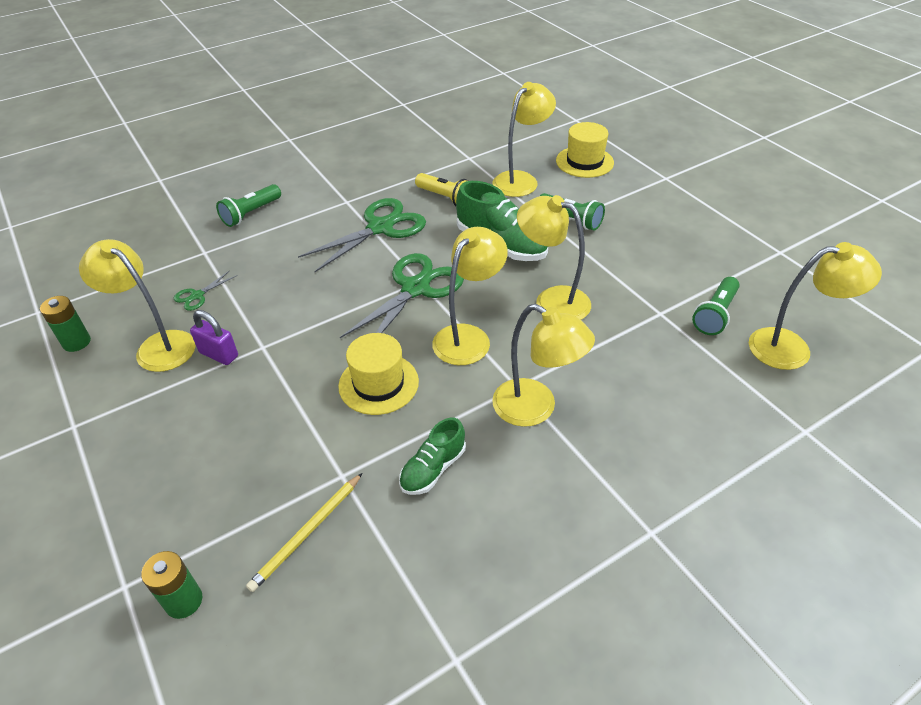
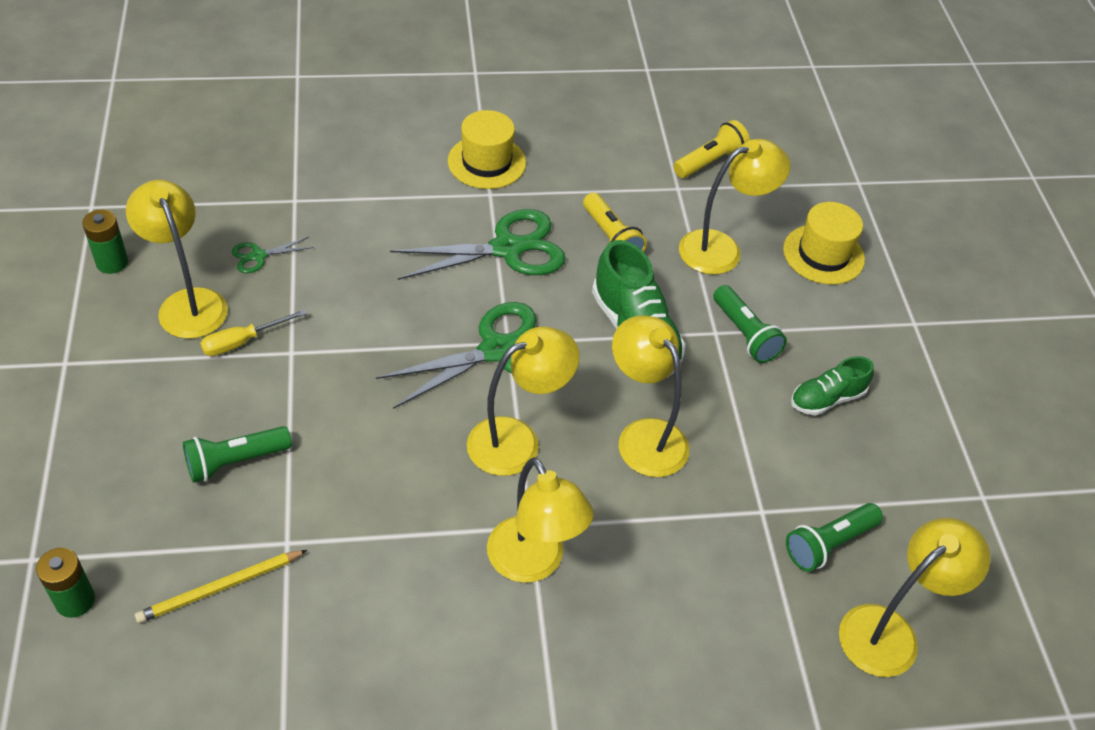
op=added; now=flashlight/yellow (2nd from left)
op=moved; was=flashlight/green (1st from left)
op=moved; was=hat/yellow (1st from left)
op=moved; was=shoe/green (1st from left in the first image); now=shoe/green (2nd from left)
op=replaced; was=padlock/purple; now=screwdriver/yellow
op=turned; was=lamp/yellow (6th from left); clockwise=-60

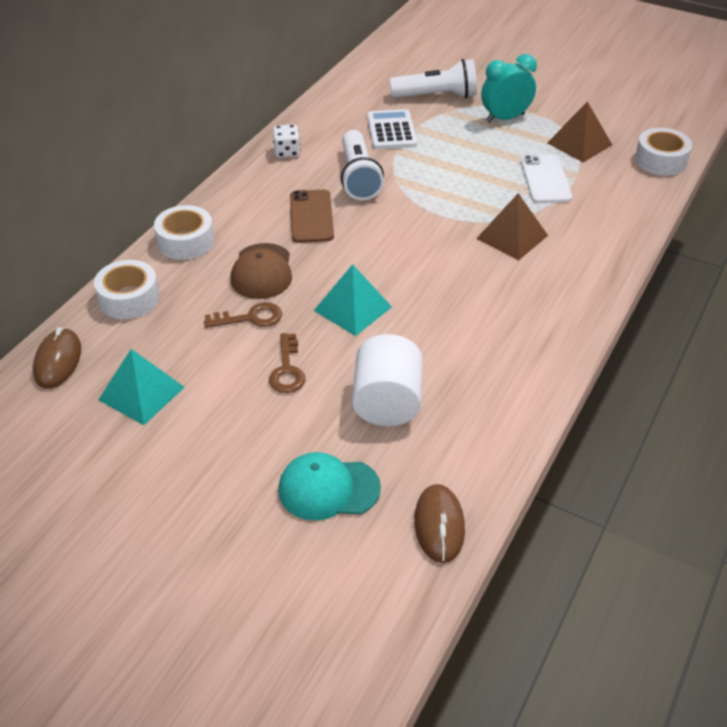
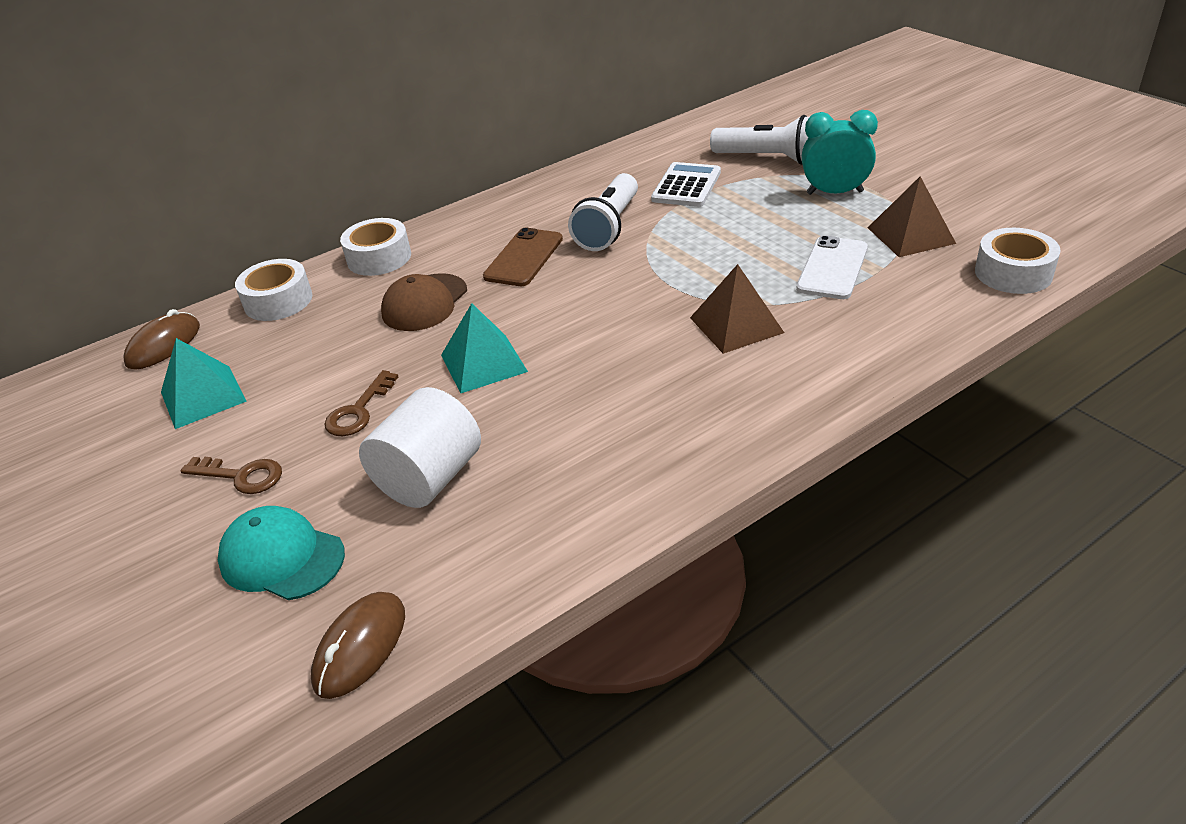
op=removed; was=dice/white
op=moved; was=key/brown (1st from left)

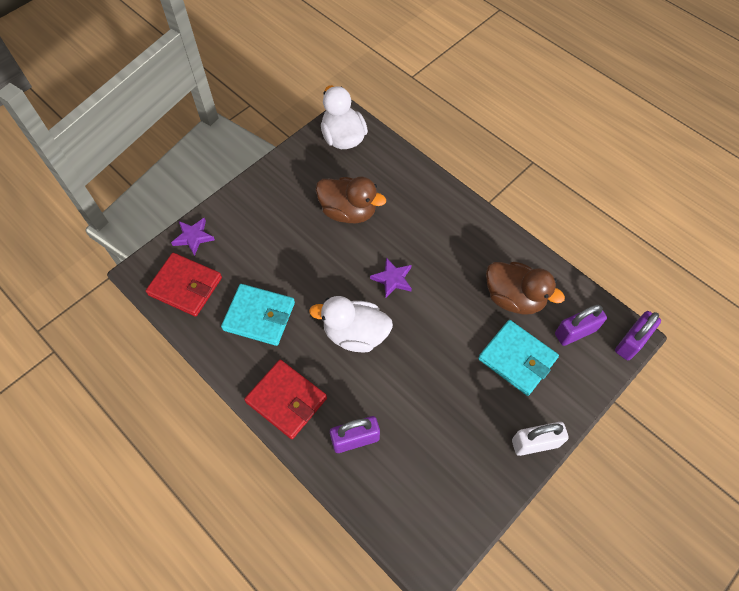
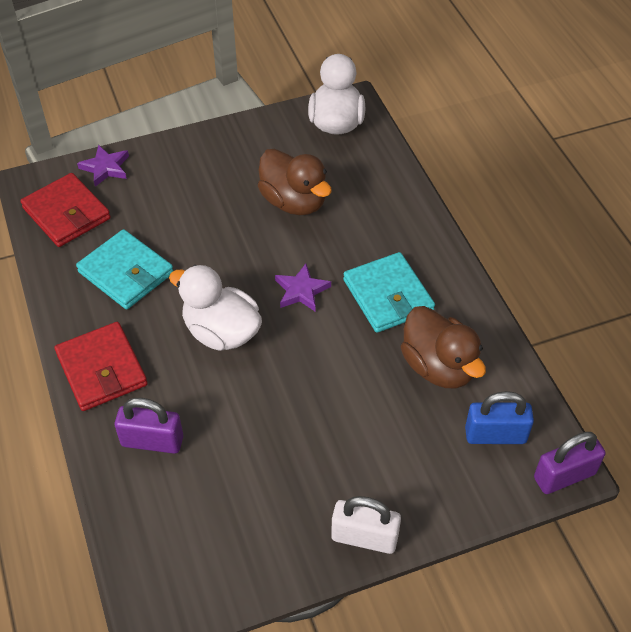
op=moved; was=wallet/turquoise (2nd from left)
op=recoloured; was=padlock/purple (2nd from left); now=padlock/blue

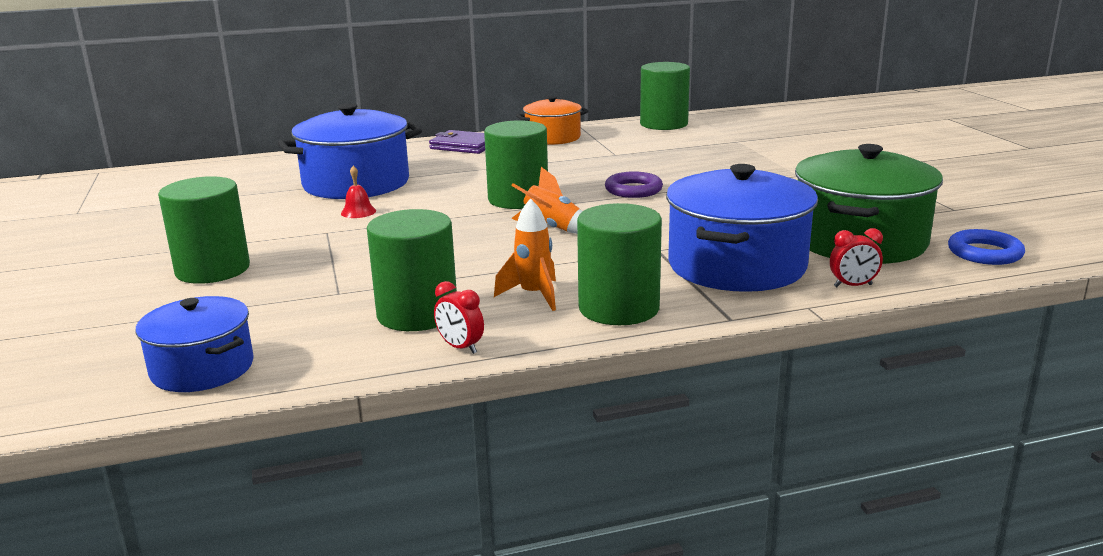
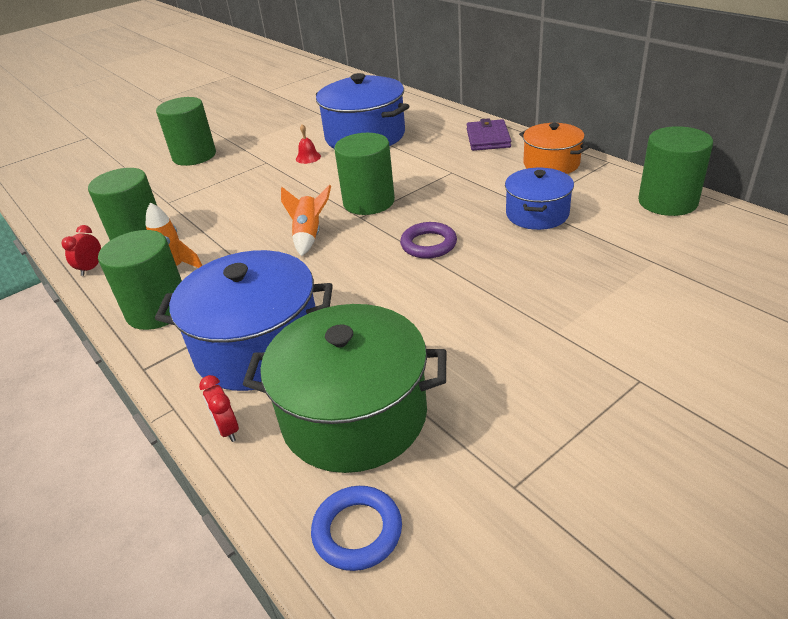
op=moved; was=pot/blue (1st from left in the first image); now=pot/blue (3rd from left)

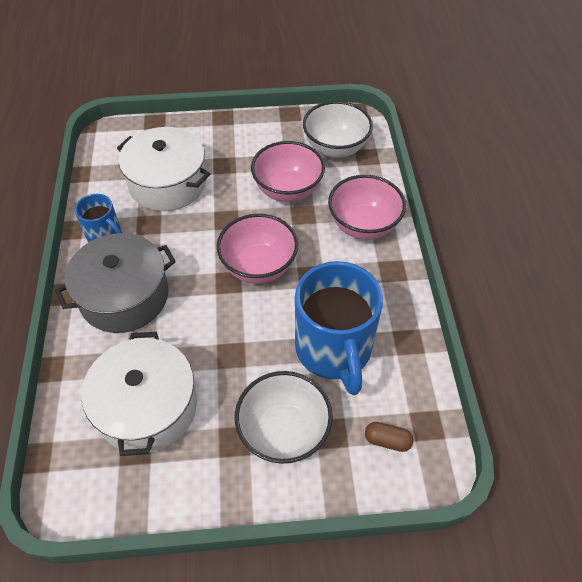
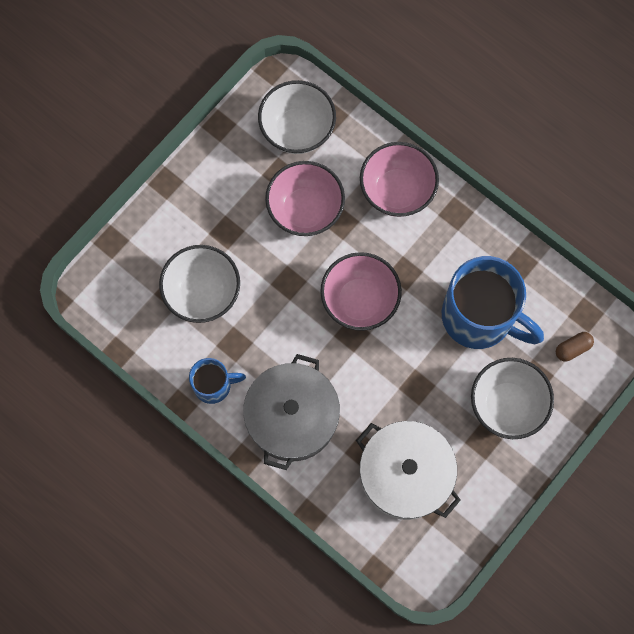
op=replaced; was=pot/white (2nd from left); now=bowl/white (1st from left)

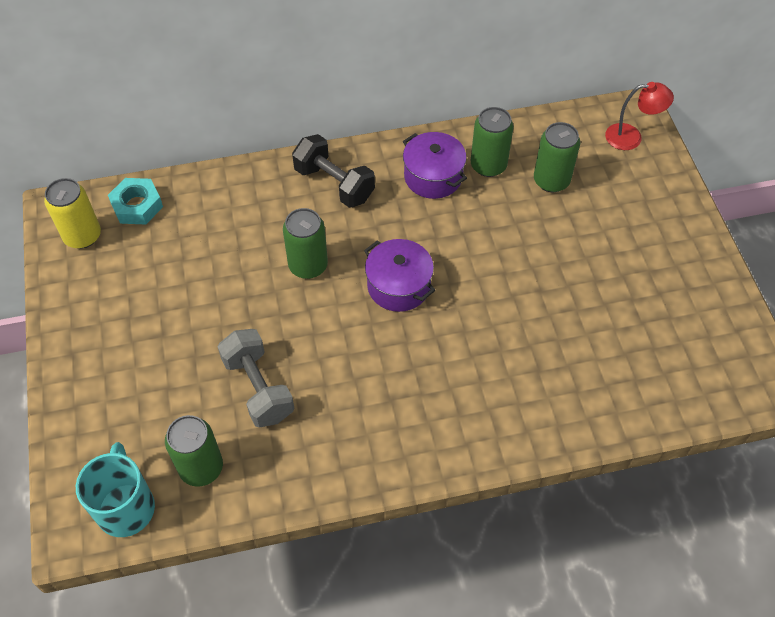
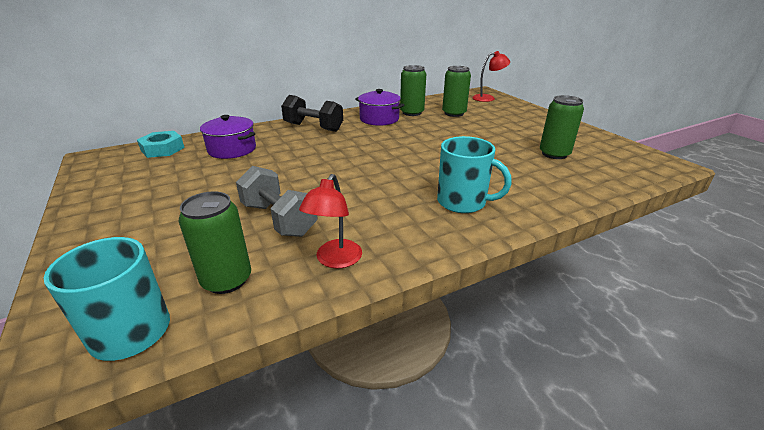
op=removed; was=can/yellow
op=added; now=lamp/red (1st from left)
op=added; now=mug/turquoise (2nd from left)
op=moved; was=can/green (2nd from left in the first image); now=can/green (4th from left)
op=moved; was=pot/purple (1st from left)

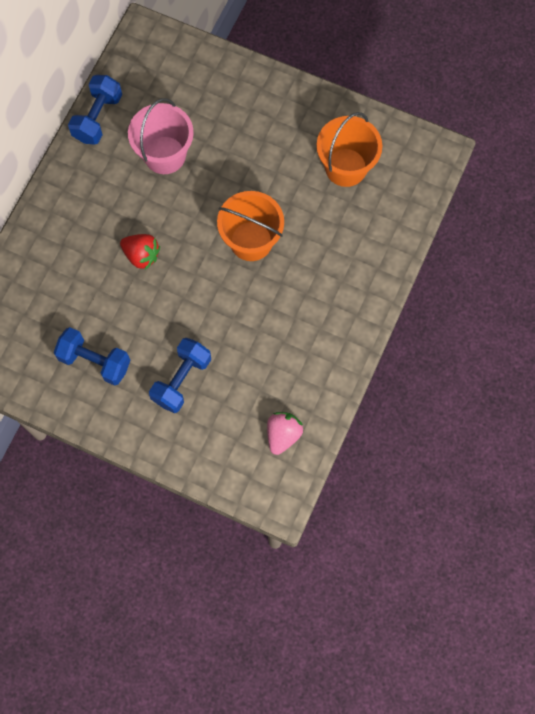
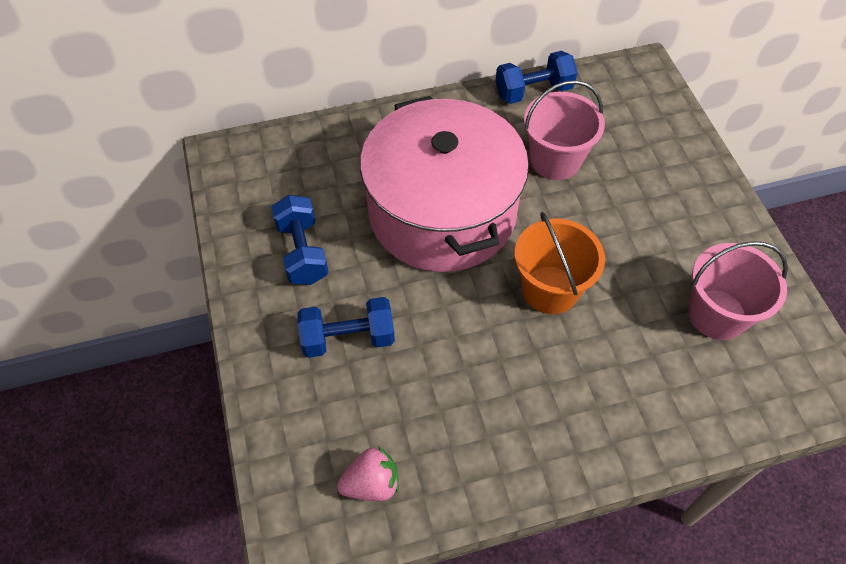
op=replaced; was=strawberry/red; now=pot/pink
op=recoloured; was=bucket/orange (2nd from left); now=bucket/pink (2nd from left)

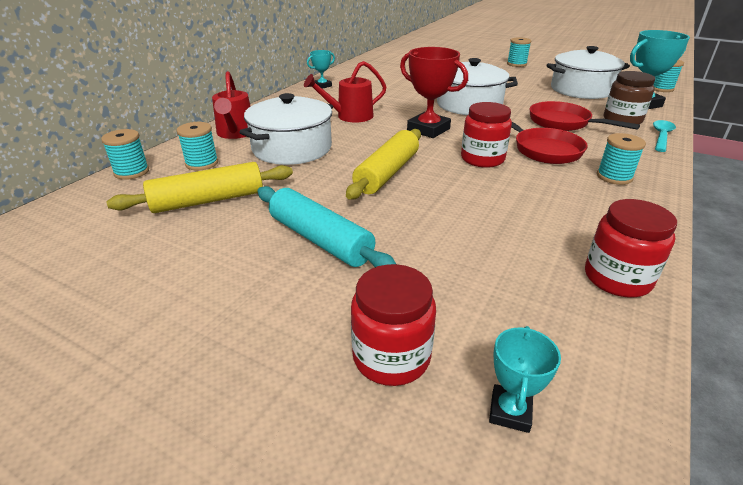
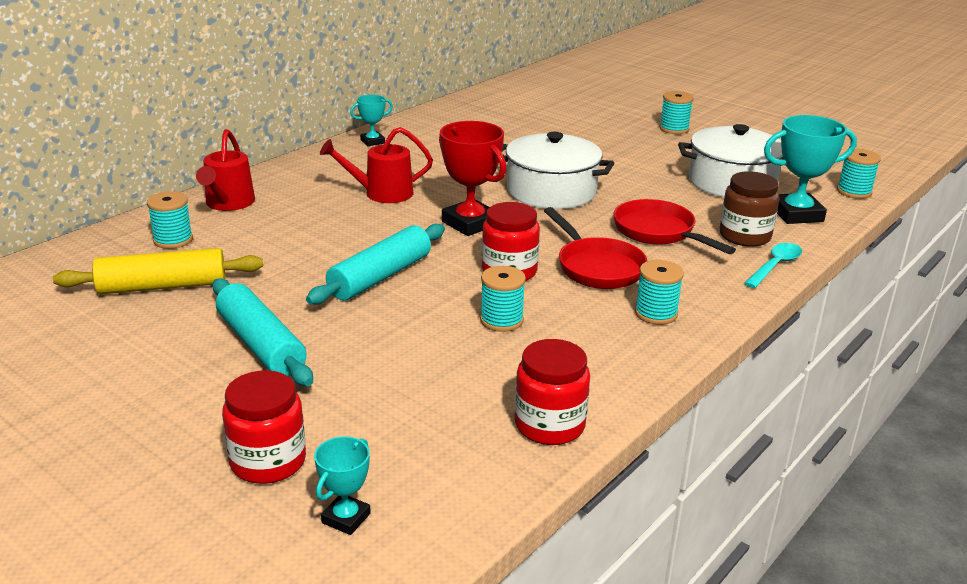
op=removed; was=pot/white (1st from left)
op=moved; was=spool/turquoise (1st from left in the first image); now=spool/turquoise (2nd from left)
op=recoloured; was=rolling pin/yellow (2nd from left); now=rolling pin/turquoise (2nd from left)

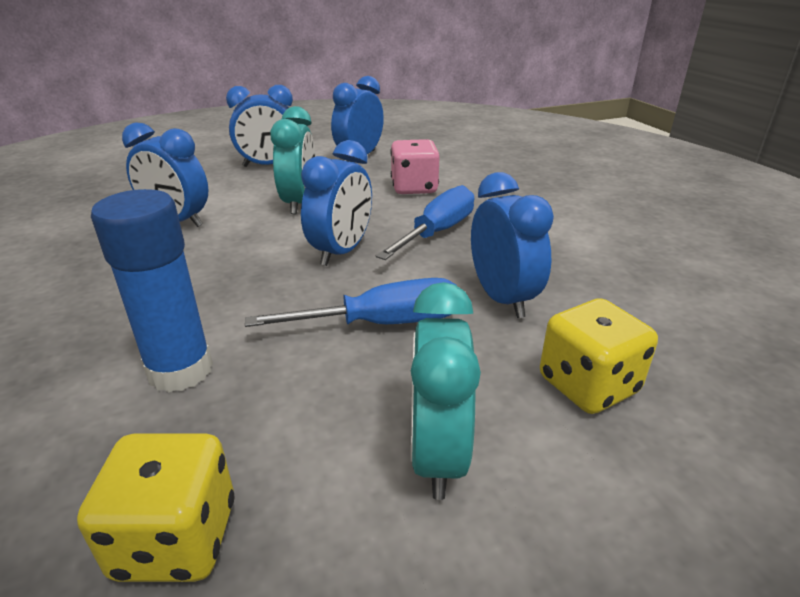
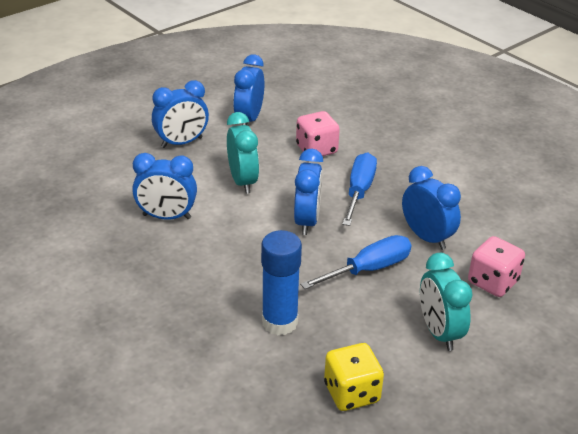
op=recoloured; was=dice/yellow (2nd from left); now=dice/pink (2nd from left)

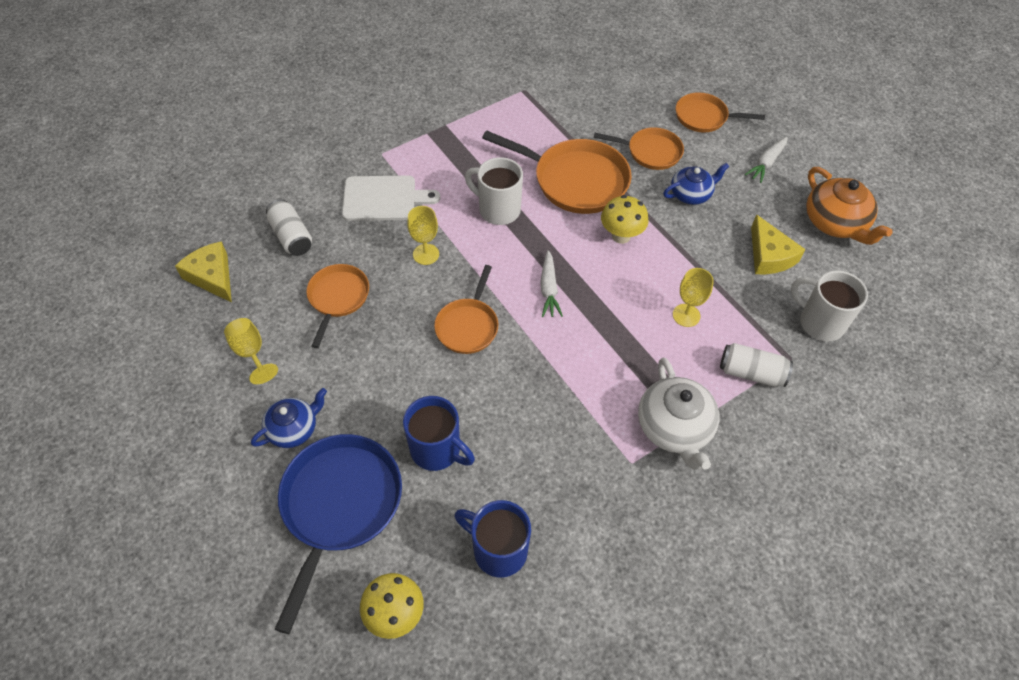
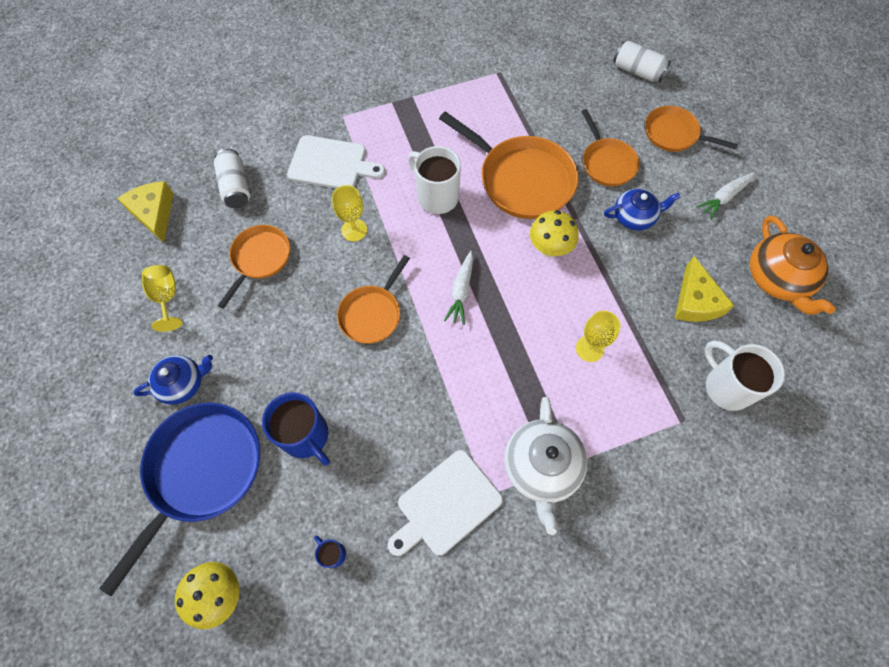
op=added; now=cutting board/white (2nd from left)
op=moved; was=can/white (2nd from left)
op=turned; was=pan/orange (4th from left); clockwise=45
op=resized; was=mug/blue (2nd from left); ratio=0.47

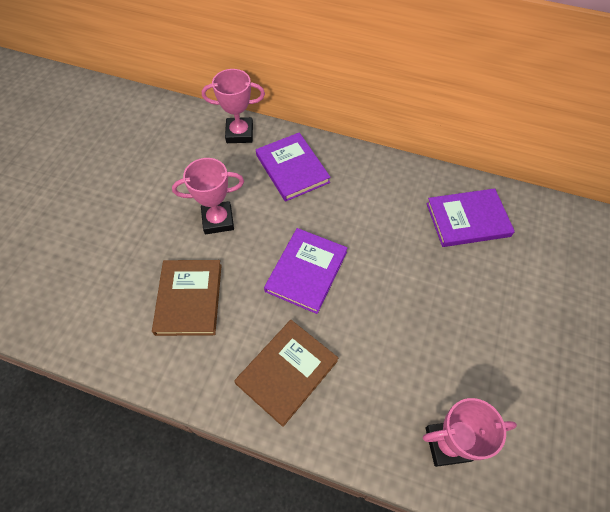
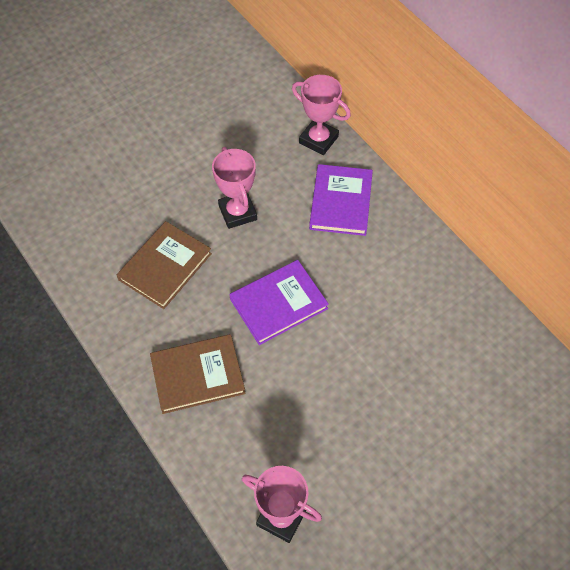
op=removed; was=book/purple (3rd from left)
op=turned; was=trophy/pink (1st from left); clockwise=45

